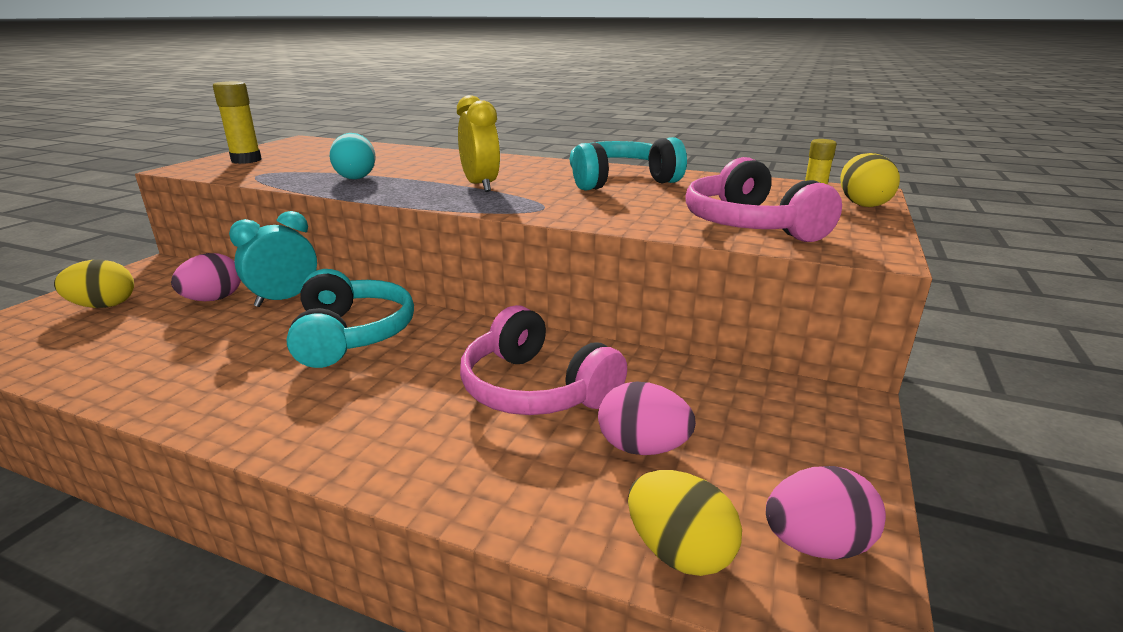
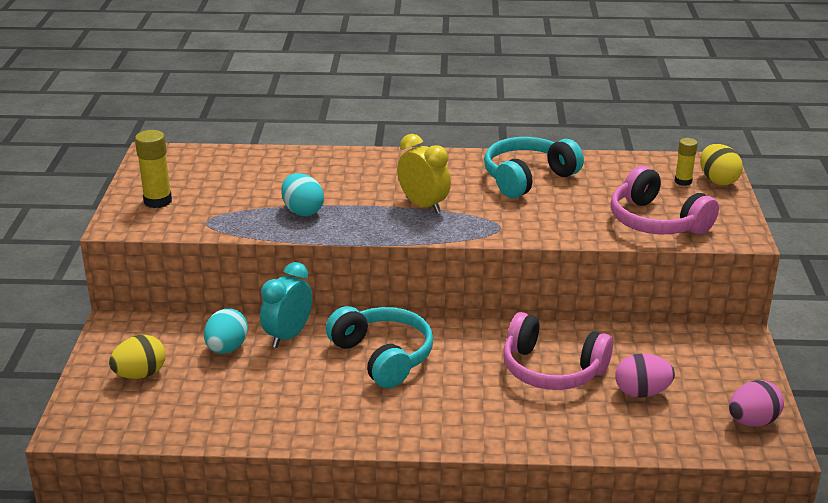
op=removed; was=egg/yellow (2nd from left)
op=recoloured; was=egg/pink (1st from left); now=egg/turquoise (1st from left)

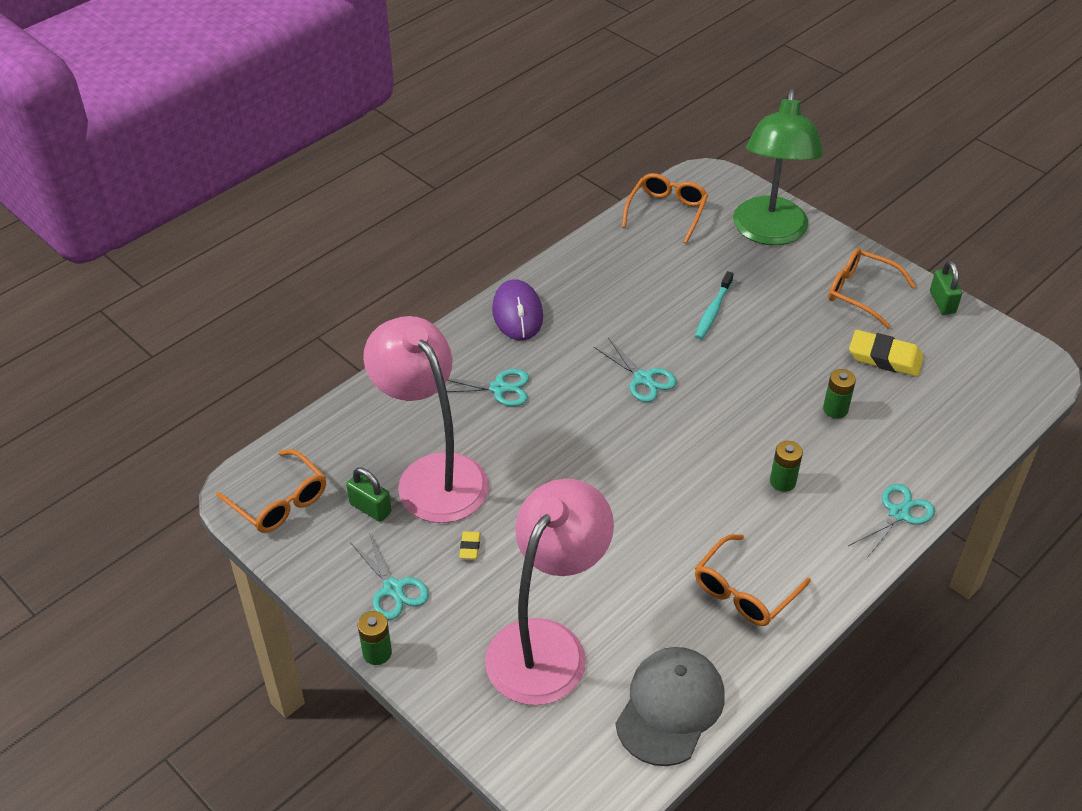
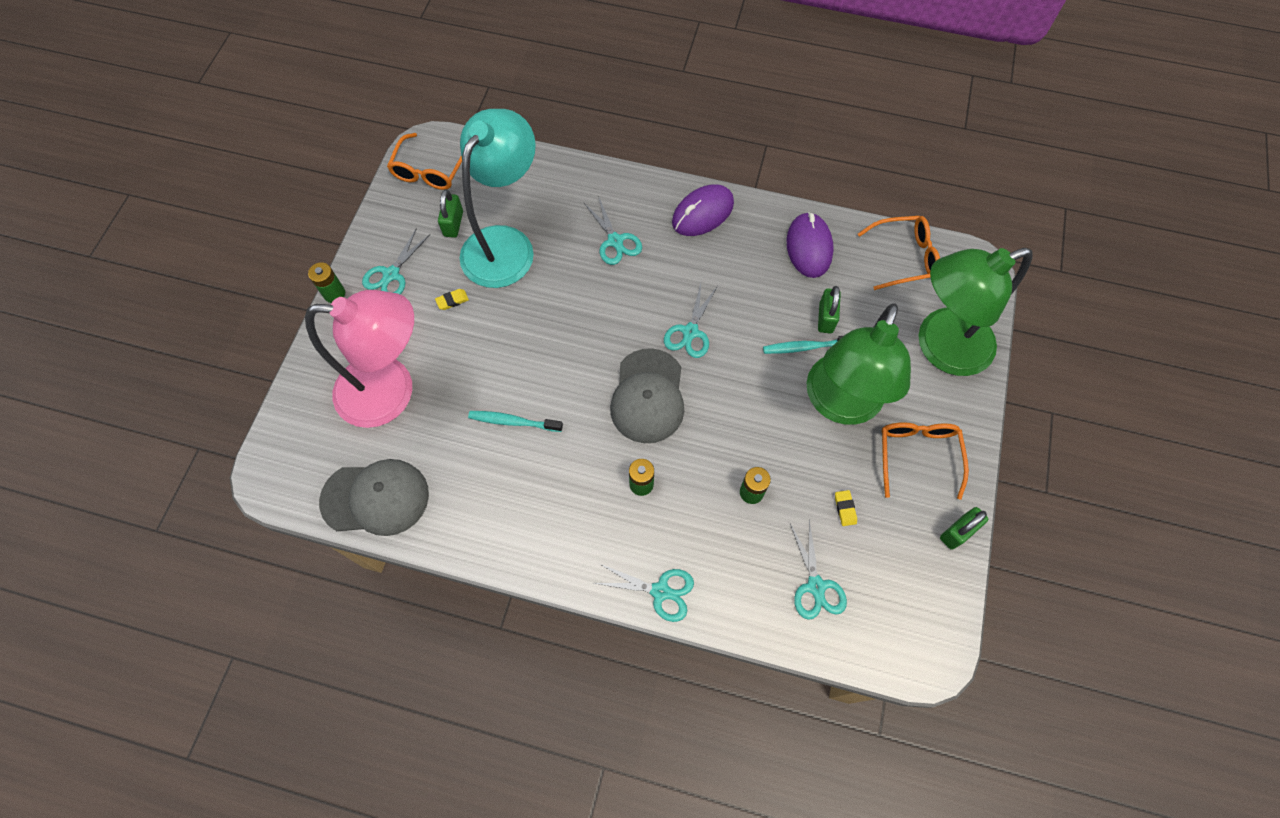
op=removed; was=glasses/orange (3rd from left)
op=added; now=toothbrush/turquoise (1st from left)
op=added; now=cap/grey (2nd from left)
op=added; now=mouse/purple (2nd from left)
op=added; now=scissors/turquoise (5th from left)
op=added; now=lamp/green (1st from left)
op=added; now=padlock/green (2nd from left)
op=recoloured; was=lamp/pink (1st from left); now=lamp/turquoise
op=resized; was=eraser/yellow (2nd from left); ratio=0.47

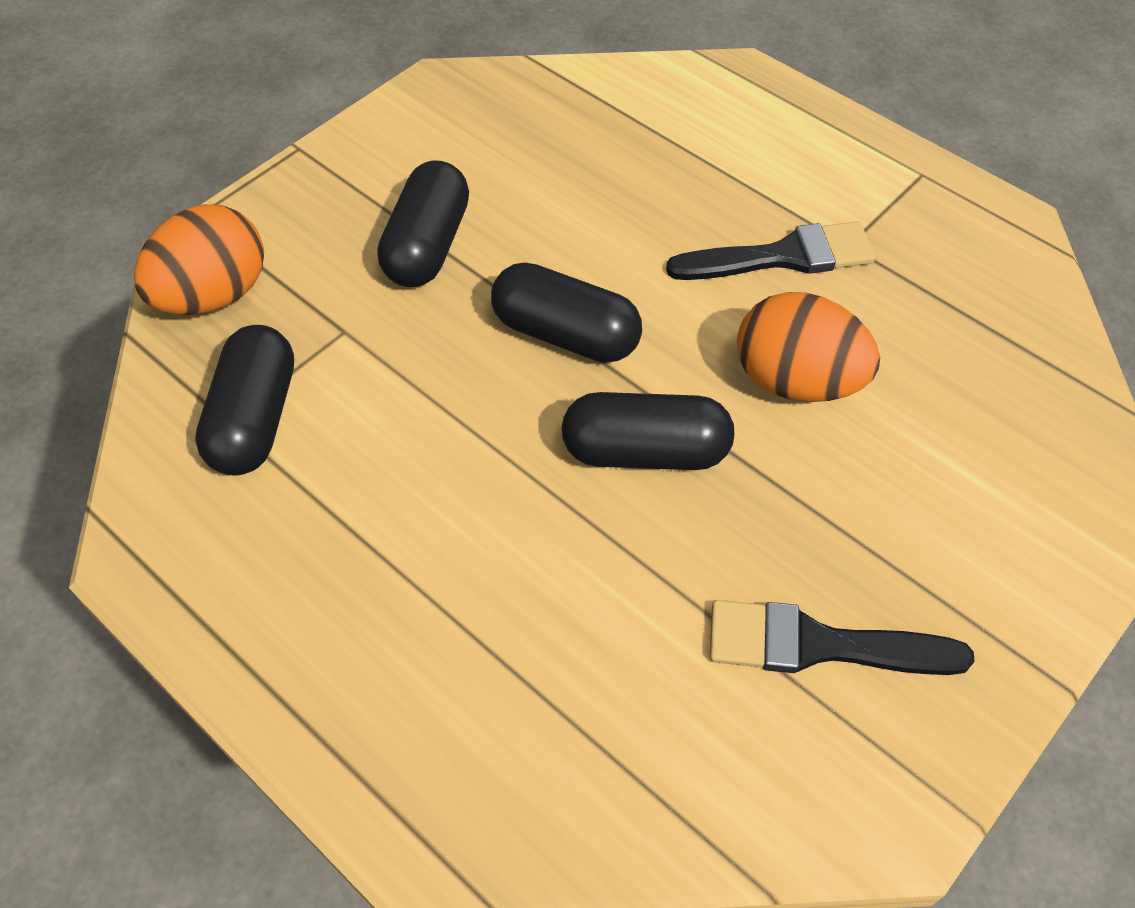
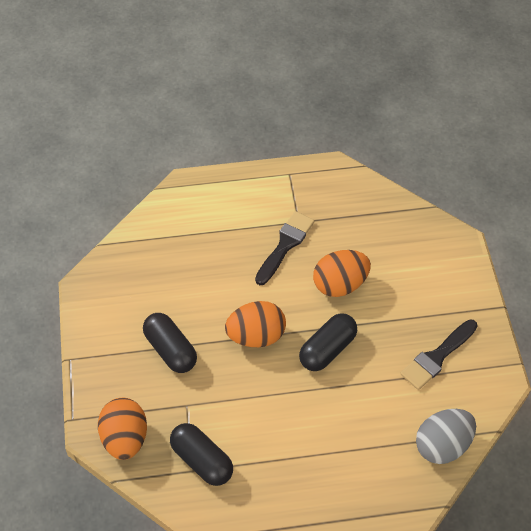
op=added; now=egg/grey
op=replaced; was=capsule/black (3rd from left); now=egg/orange (2nd from left)

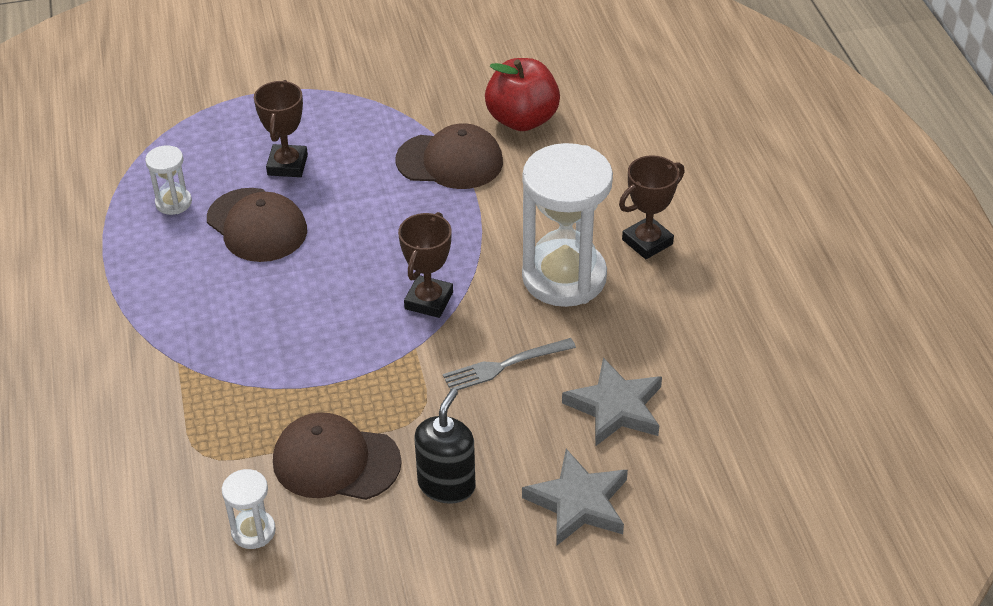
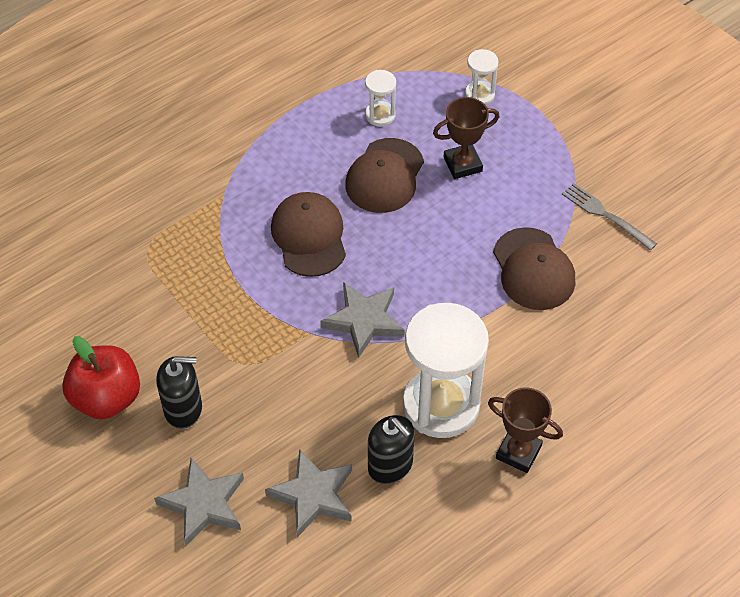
op=added; now=soap dispenser/black (2nd from left)
op=moved; was=hourglass/white (2nd from left in the first image); now=hourglass/white (3rd from left)
op=moved; was=cap/brown (2nd from left in the first image); now=cap/brown (1st from left)
op=moved; was=fork/grey
op=moved; was=apple/red
op=replaced; was=trophy/brown (2nd from left); now=star/grey (3rd from left)

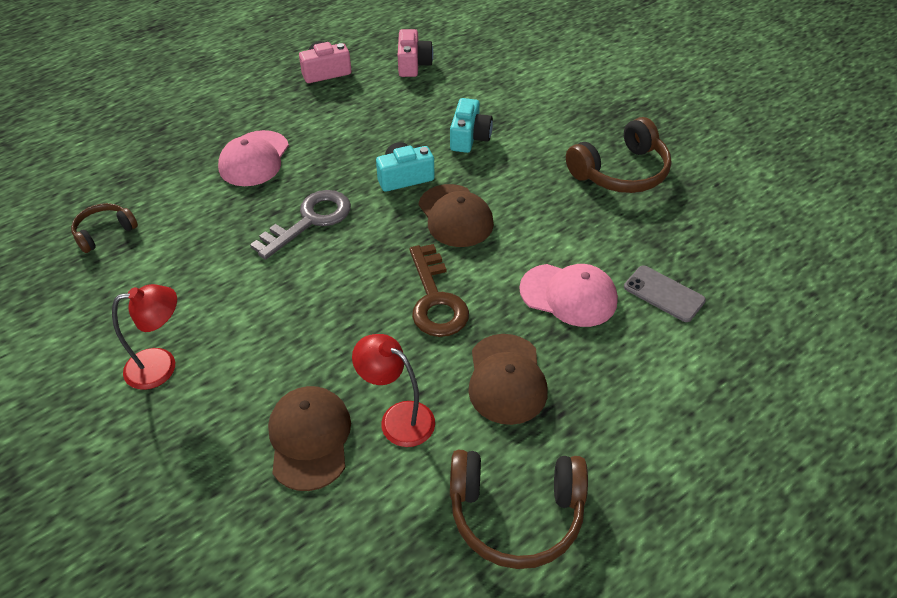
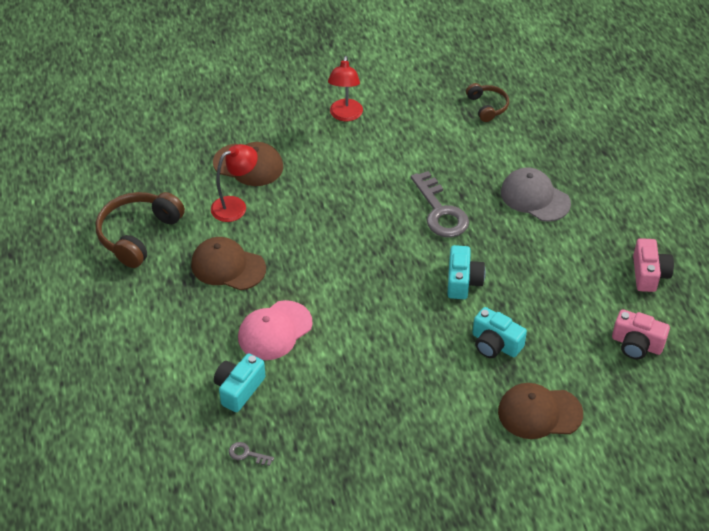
op=removed; was=key/brown
op=removed; was=headphones/brown (3rd from left)
op=added; now=key/grey (1st from left)
op=moved; was=cap/brown (2nd from left in the first image); now=cap/brown (3rd from left)
op=replaced; was=phone/grey; now=camera/turquoise (1st from left)
op=recoloured; was=cap/pink (1st from left); now=cap/grey

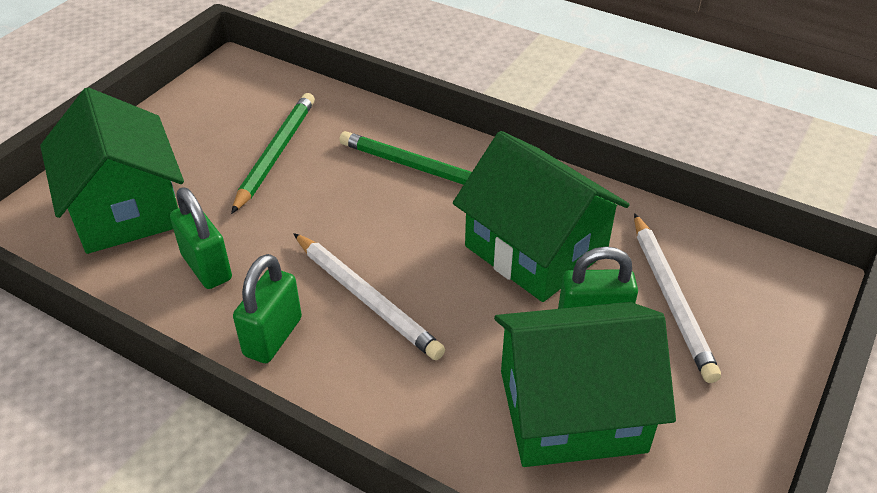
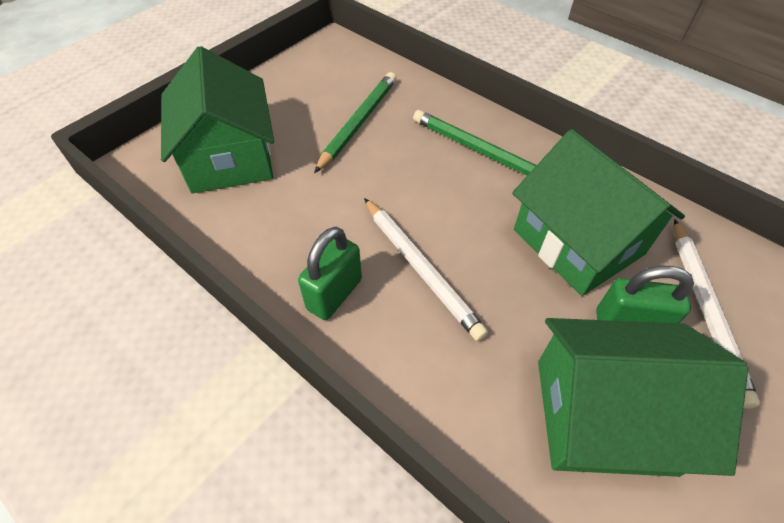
op=removed; was=padlock/green (1st from left)

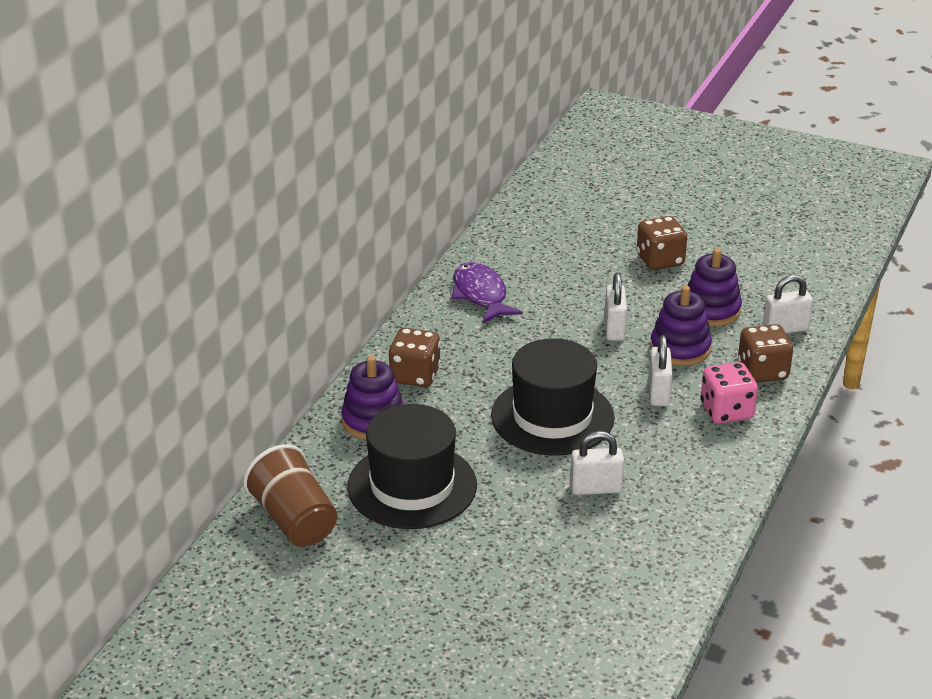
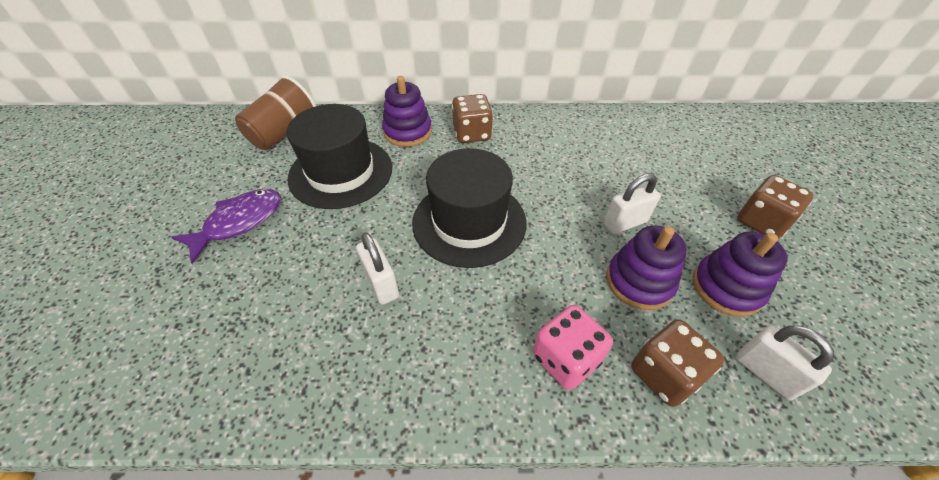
op=removed; was=padlock/white (3rd from left)
op=moved; was=fish/purple

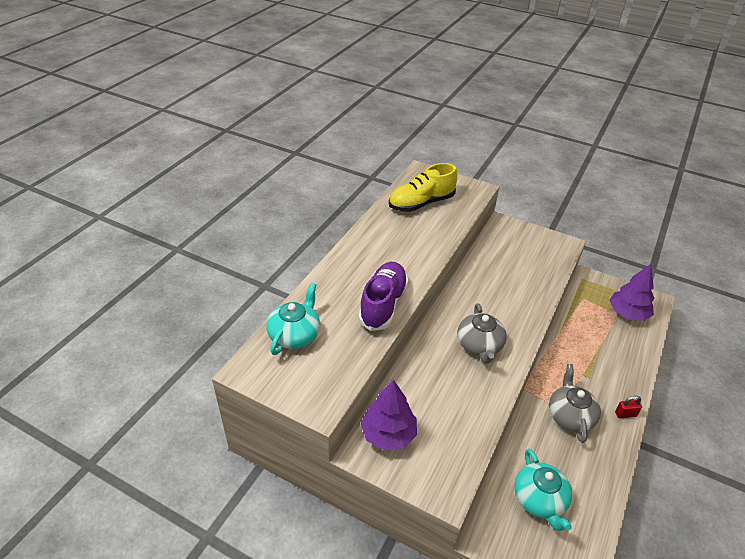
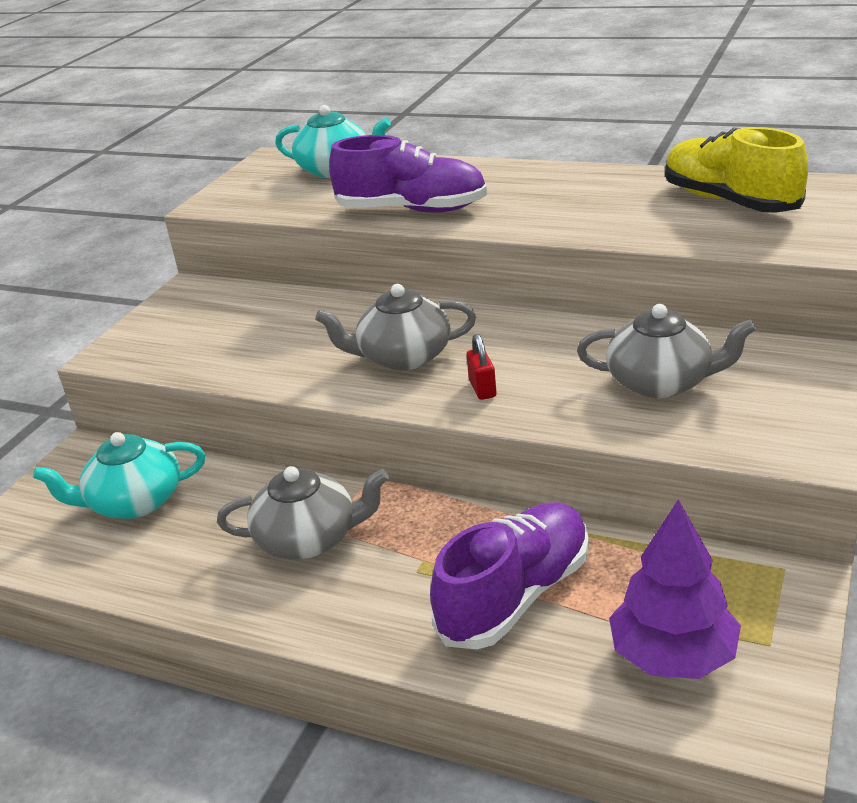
op=removed; was=tree/purple (1st from left)
op=added; now=shoe/purple (2nd from left)
op=added; now=teapot/grey (3rd from left)
op=moved; was=padlock/red

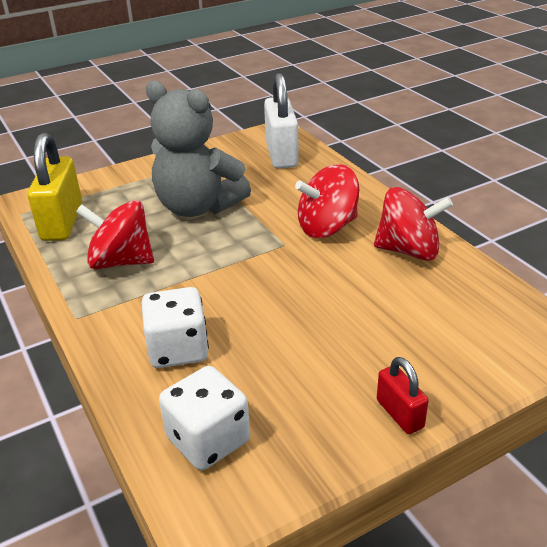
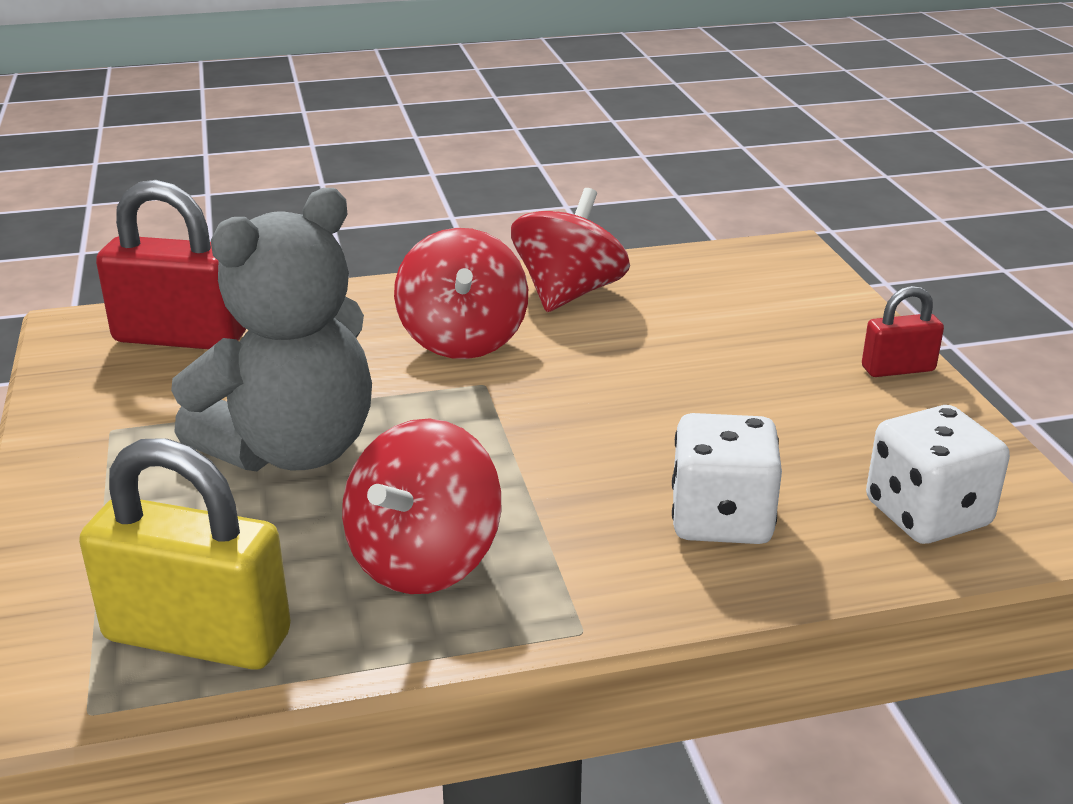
op=recoloured; was=padlock/white; now=padlock/red (1st from left)

